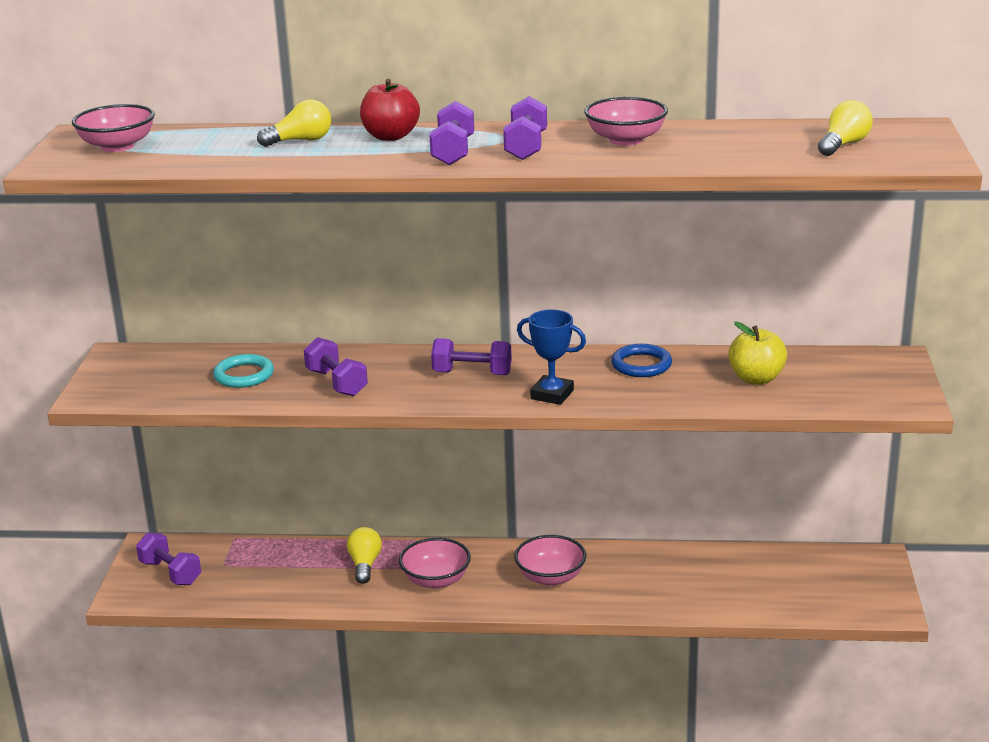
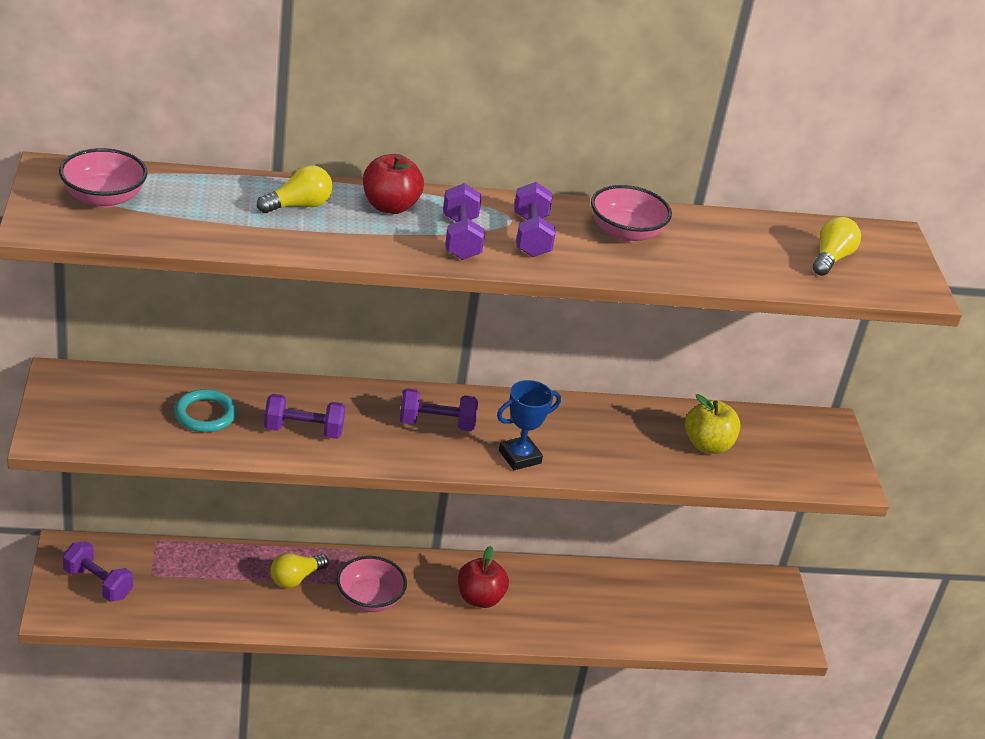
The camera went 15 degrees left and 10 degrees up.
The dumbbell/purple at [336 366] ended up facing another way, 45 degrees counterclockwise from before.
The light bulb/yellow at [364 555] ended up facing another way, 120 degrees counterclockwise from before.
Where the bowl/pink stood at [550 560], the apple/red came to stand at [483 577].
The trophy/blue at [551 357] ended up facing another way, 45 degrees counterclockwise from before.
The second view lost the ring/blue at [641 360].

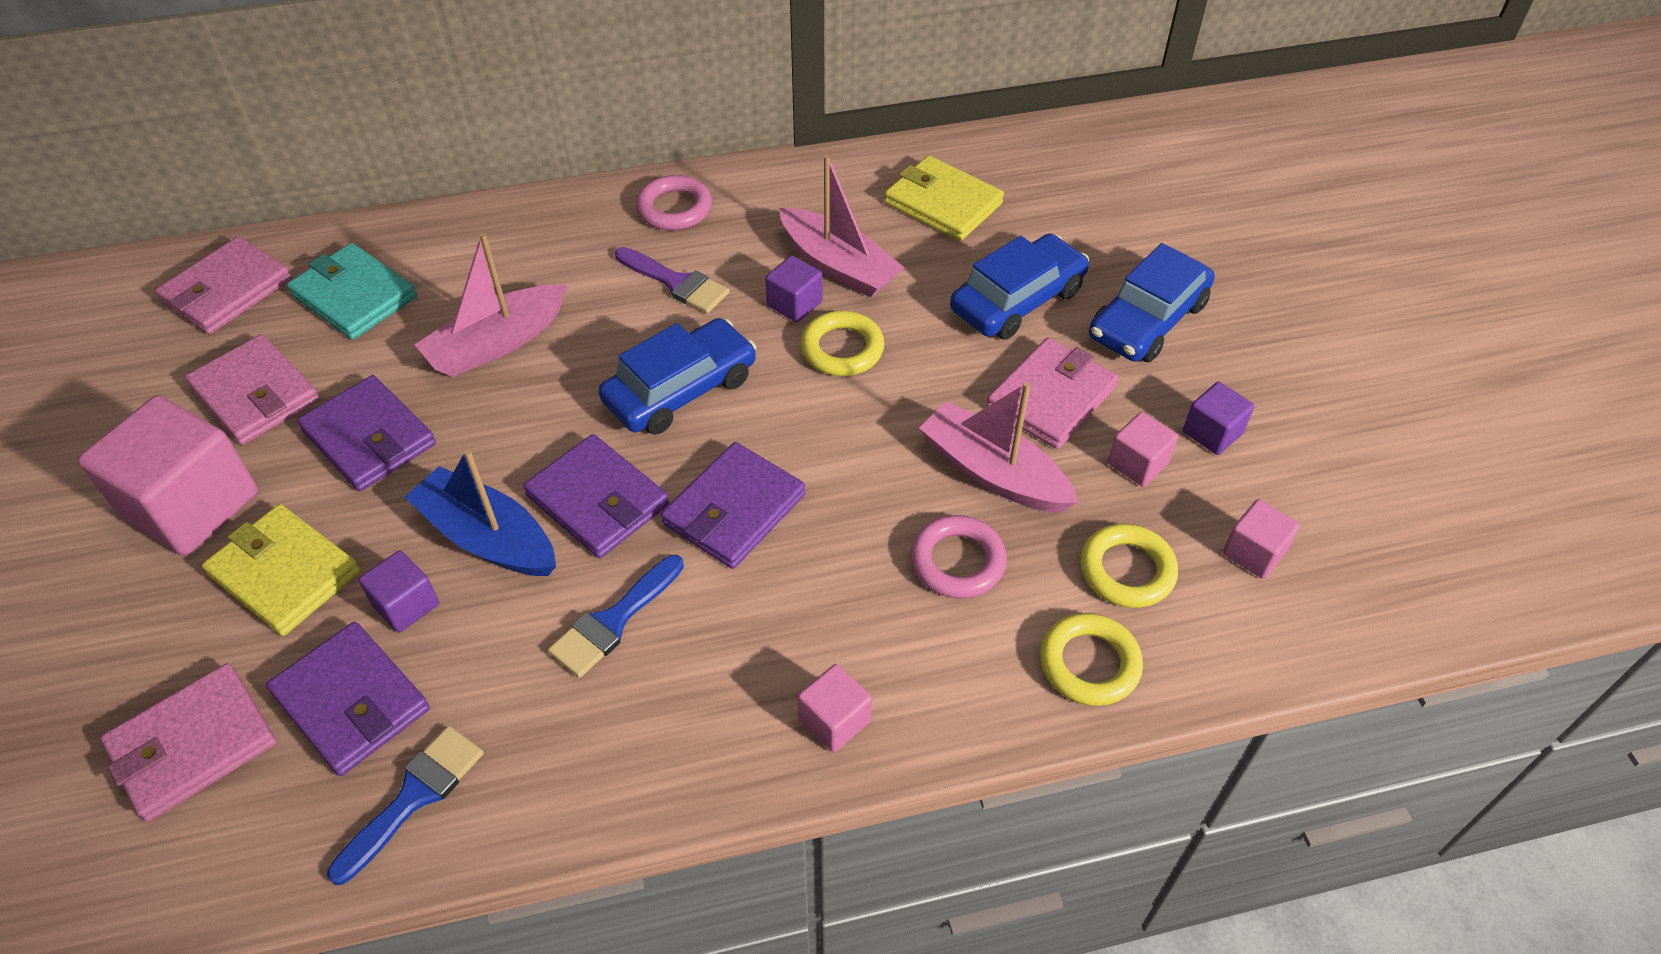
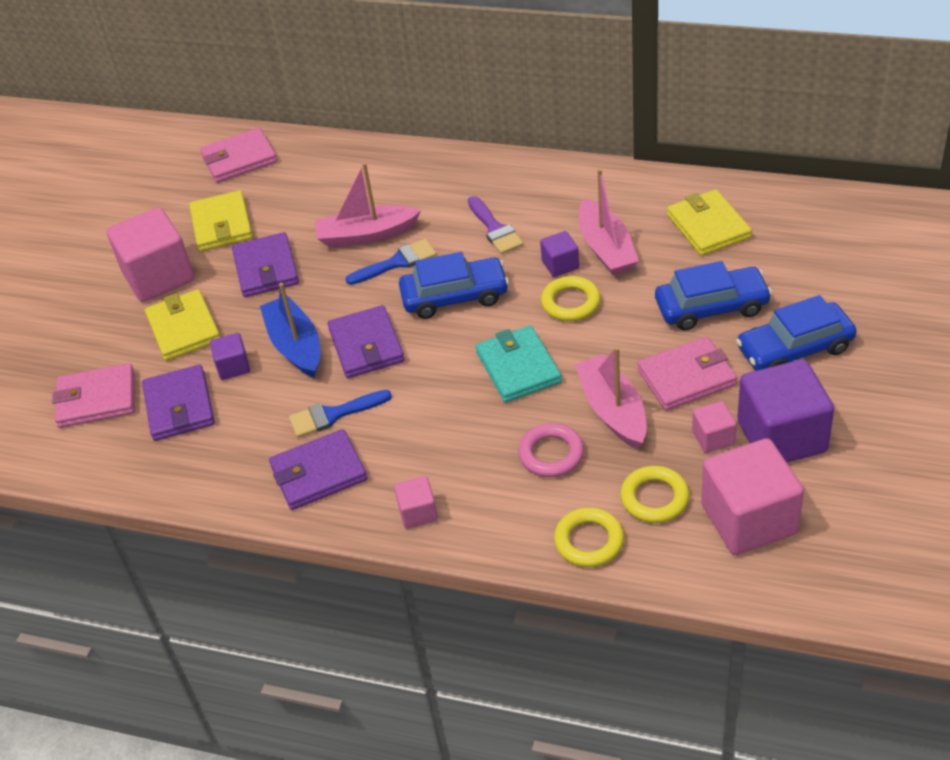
The camera went 35 degrees right and 5 degrees down.
What was the wallet/pink at [252 389] turned into the wallet/yellow at [221 220].
The wallet/turquoise ended up elsewhere, having gone from [352 291] to [519 364].
The brush/blue ended up elsewhere, having gone from [405 805] to [391 262].
The second view lost the ring/pink at [674 202].
The wallet/purple ended up elsewhere, having gone from [733 505] to [318 469].
The size of the cube/purple at [1218 418] changed by a factor of 2.08.
The size of the cube/pink at [1261 539] changed by a factor of 2.08.

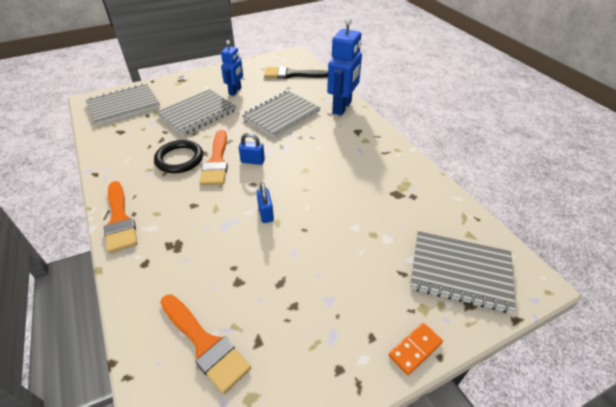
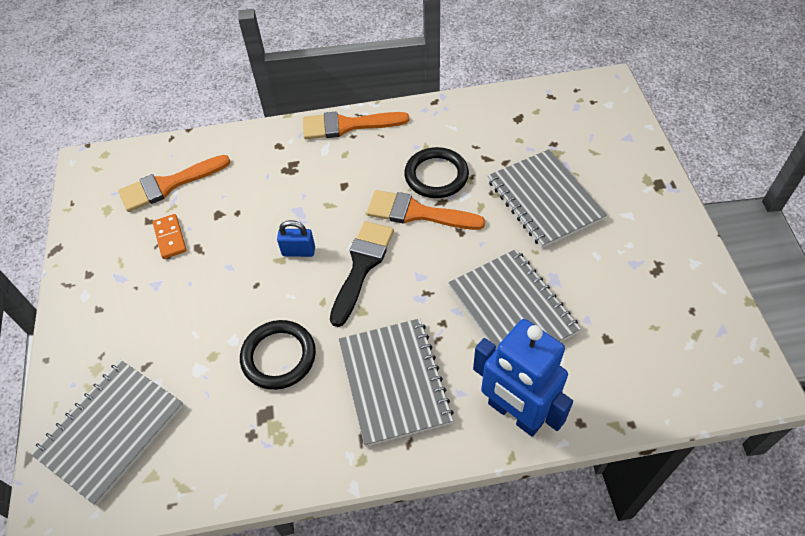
The camera went 110 degrees right and 10 degrees up.
The notebook/grey ended up elsewhere, having gone from [123 104] to [396 382].
The second view lost the robot/blue at [232 68].
The second view lost the padlock/blue at [252 149].
The brush/black ended up elsewhere, having gone from [296 72] to [362 274].
The domino/orange ended up elsewhere, having gone from [416 349] to [170 236].
The second view gained the ring/black at [278 355].

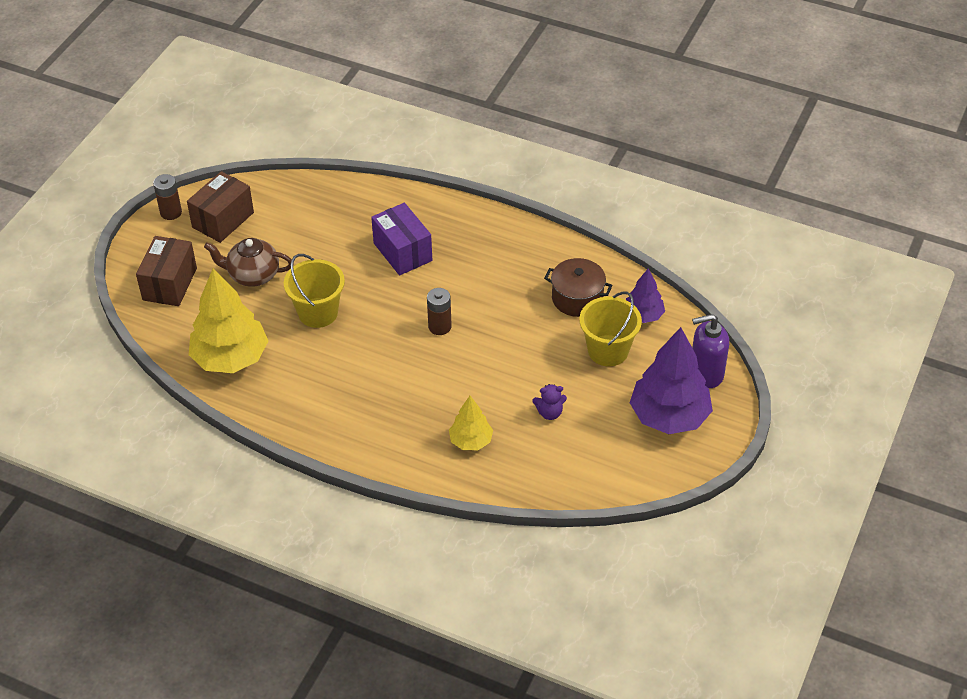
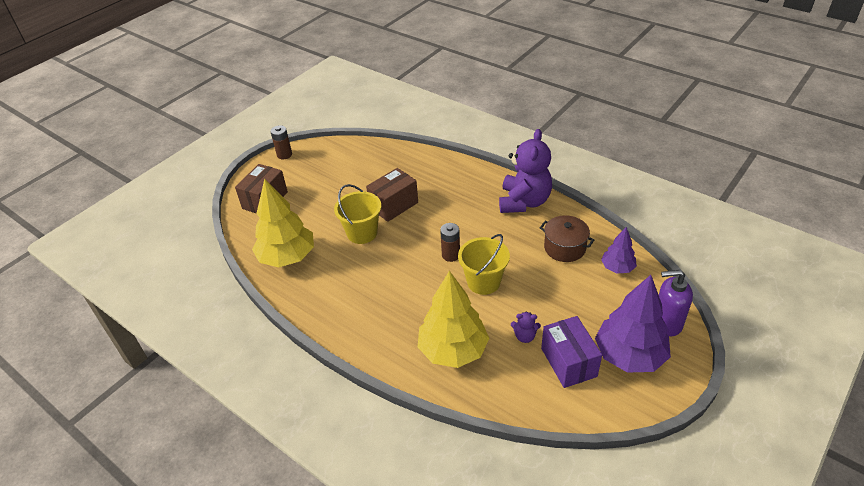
The camera went 15 degrees right and 5 degrees down.
The box/brown ended up elsewhere, having gone from [220 207] to [392 195].
The second view lost the teapot/brown at [248 262].
The box/purple ended up elsewhere, having gone from [401 239] to [571 352].
The size of the tree/yellow at [471 423] changed by a factor of 1.87.
The bucket/yellow ended up elsewhere, having gone from [610 328] to [484 264].
The second view gained the teddy bear/purple at [525 171].

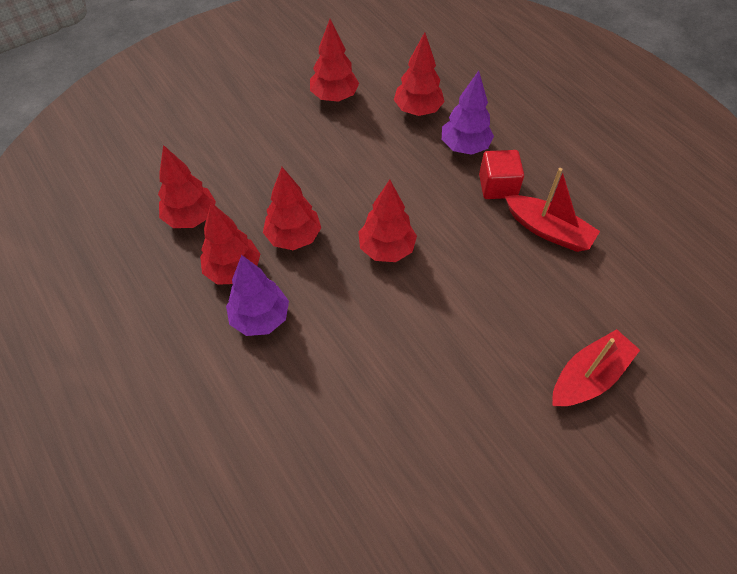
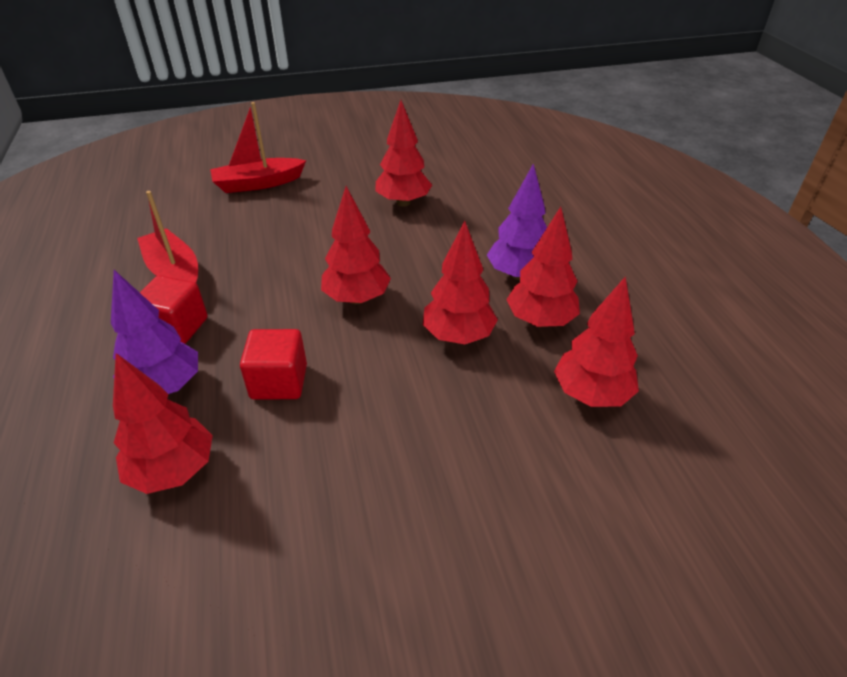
The camera went 160 degrees left and 15 degrees down.
The tree/red ended up elsewhere, having gone from [334 60] to [403 153].
The second view gained the cube/red at [273 364].

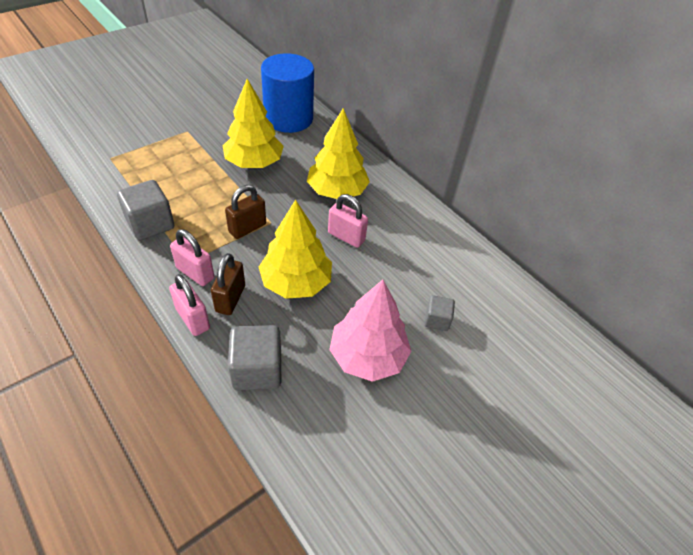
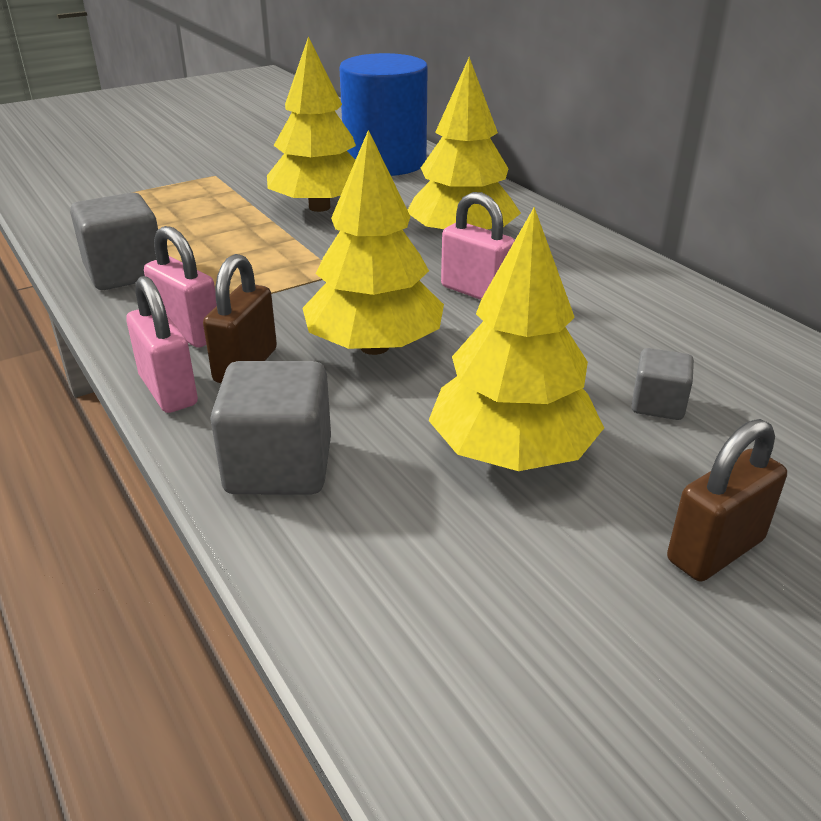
The camera went 10 degrees right and 15 degrees down.
The padlock/brown ended up elsewhere, having gone from [245 212] to [727 500].
What was the tree/pink at [370 331] turned into the tree/yellow at [516 339].

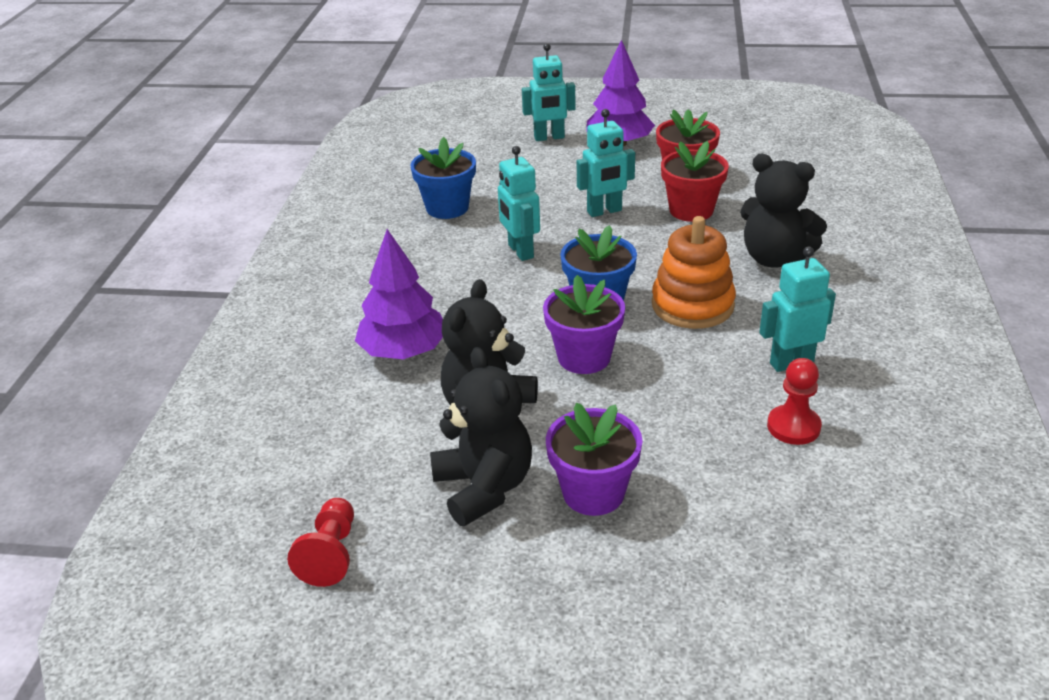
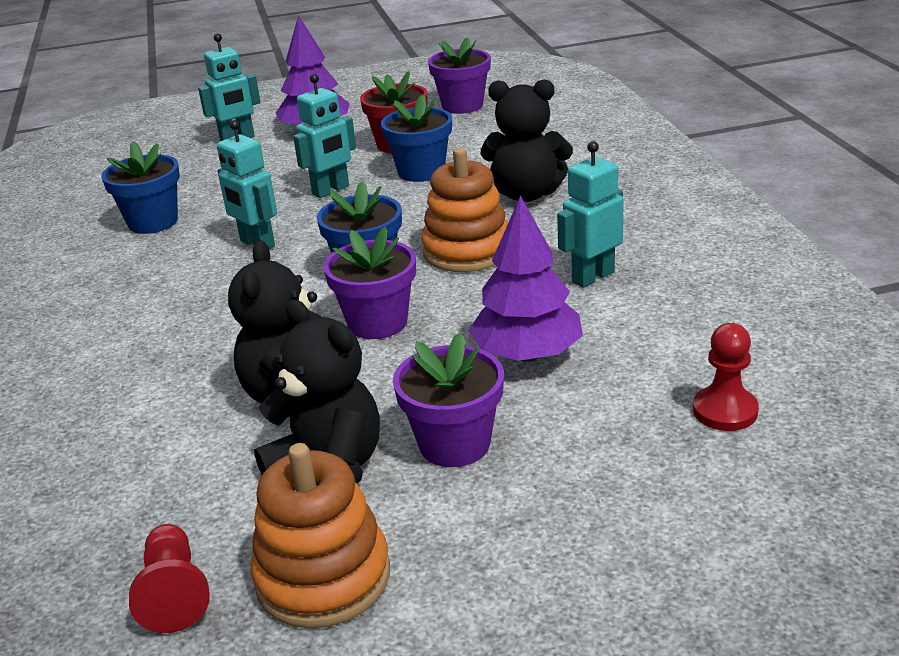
The camera went 20 degrees left and 5 degrees down.
The tree/purple ended up elsewhere, having gone from [399 294] to [525 278].
What was the flower pot/red at [695 181] turned into the flower pot/blue at [416 138].
The pawn/red ended up elsewhere, having gone from [794 401] to [726 377].
The second view gained the stacking toy/orange at [320 536].
The second view gained the flower pot/purple at [459 75].

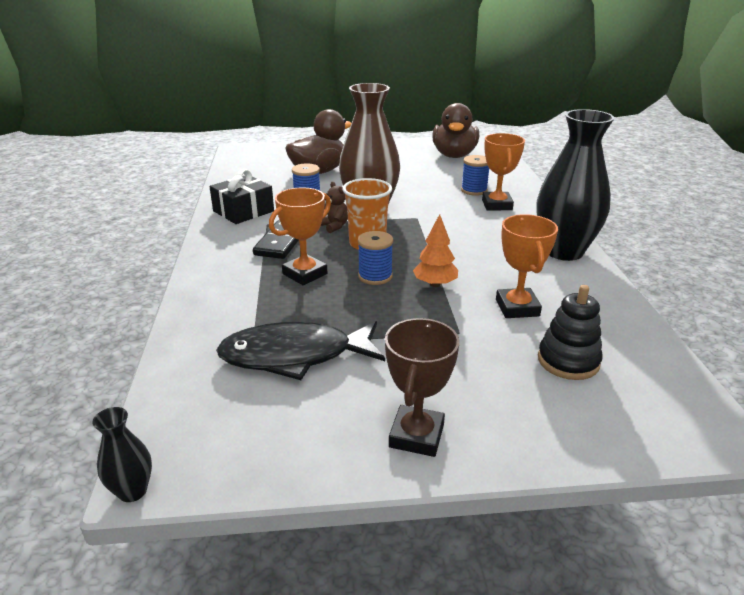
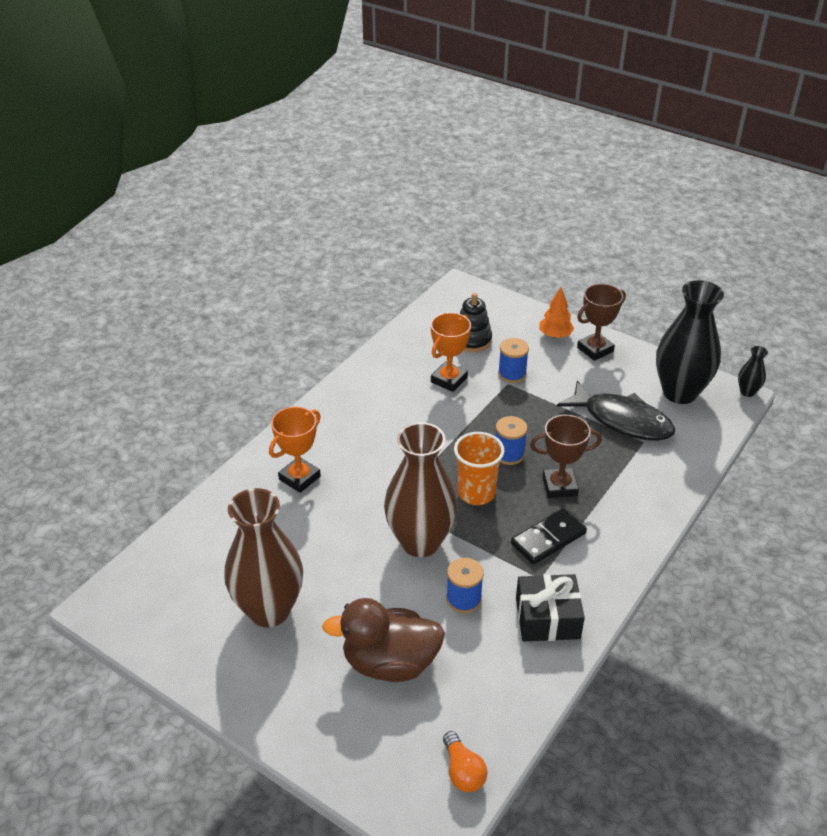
The camera went 140 degrees left and 10 degrees up.
What was the trophy/orange at [300 236] turned into the trophy/brown at [566 456].
The second view lost the teddy bear/brown at [334 207].
The tree/orange ended up elsewhere, having gone from [435 250] to [556 312].
The second view lost the duck/brown at [455 130].
The spool/blue ended up elsewhere, having gone from [475 175] to [513 360].
The vase/black ended up elsewhere, having gone from [575 185] to [690 342].
The second view gained the vase/brown at [263 557].
The second view gained the light bulb/orange at [465 761].

